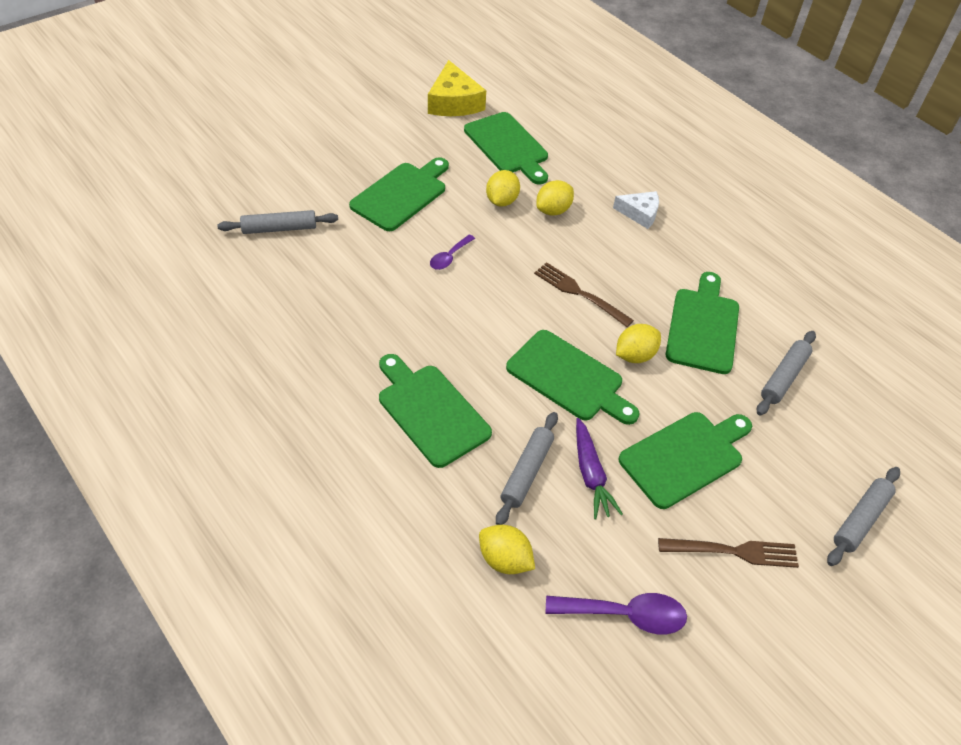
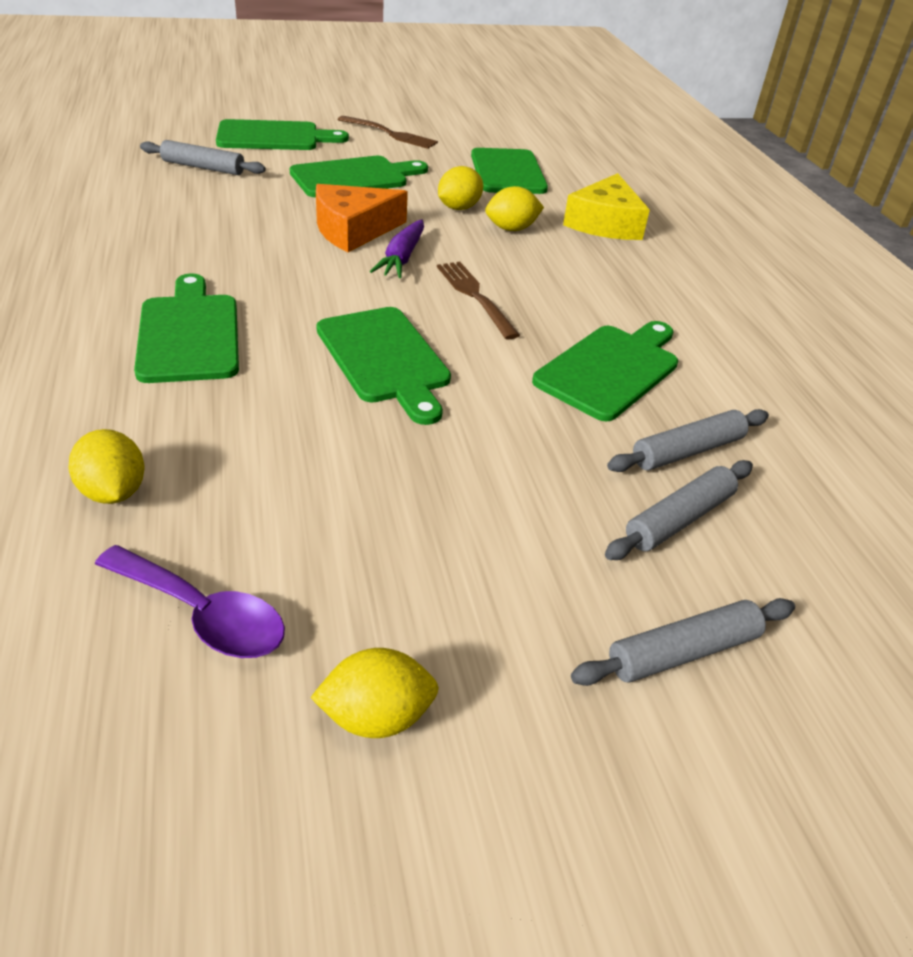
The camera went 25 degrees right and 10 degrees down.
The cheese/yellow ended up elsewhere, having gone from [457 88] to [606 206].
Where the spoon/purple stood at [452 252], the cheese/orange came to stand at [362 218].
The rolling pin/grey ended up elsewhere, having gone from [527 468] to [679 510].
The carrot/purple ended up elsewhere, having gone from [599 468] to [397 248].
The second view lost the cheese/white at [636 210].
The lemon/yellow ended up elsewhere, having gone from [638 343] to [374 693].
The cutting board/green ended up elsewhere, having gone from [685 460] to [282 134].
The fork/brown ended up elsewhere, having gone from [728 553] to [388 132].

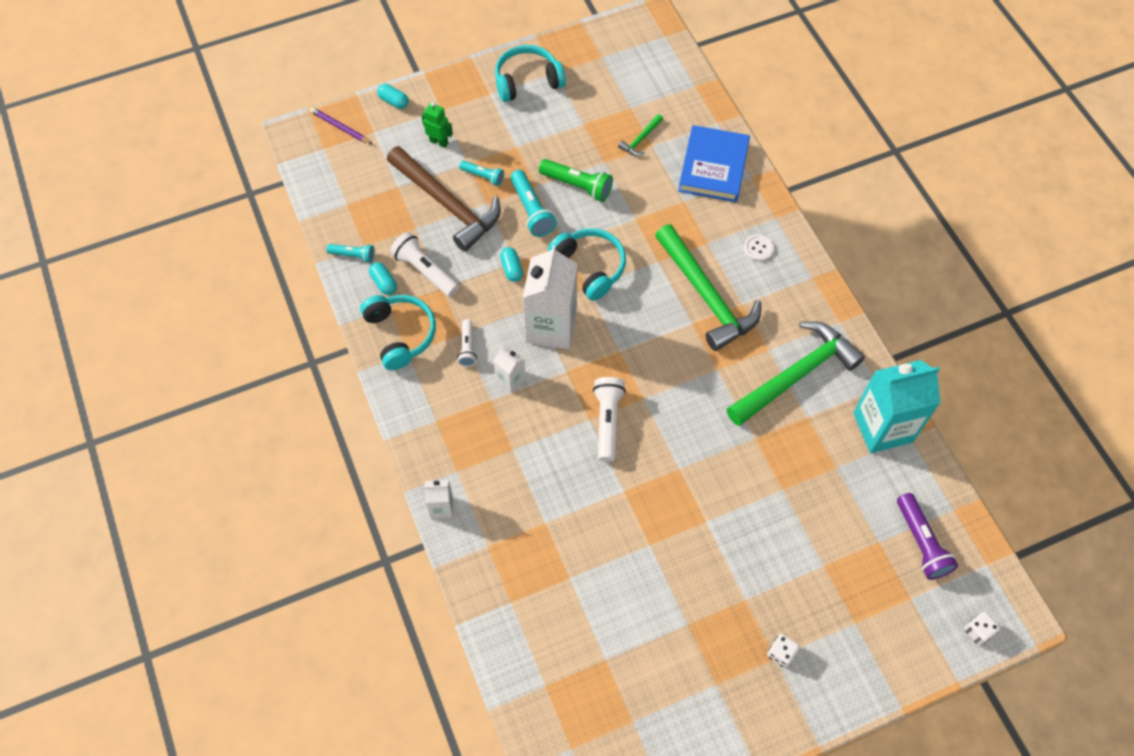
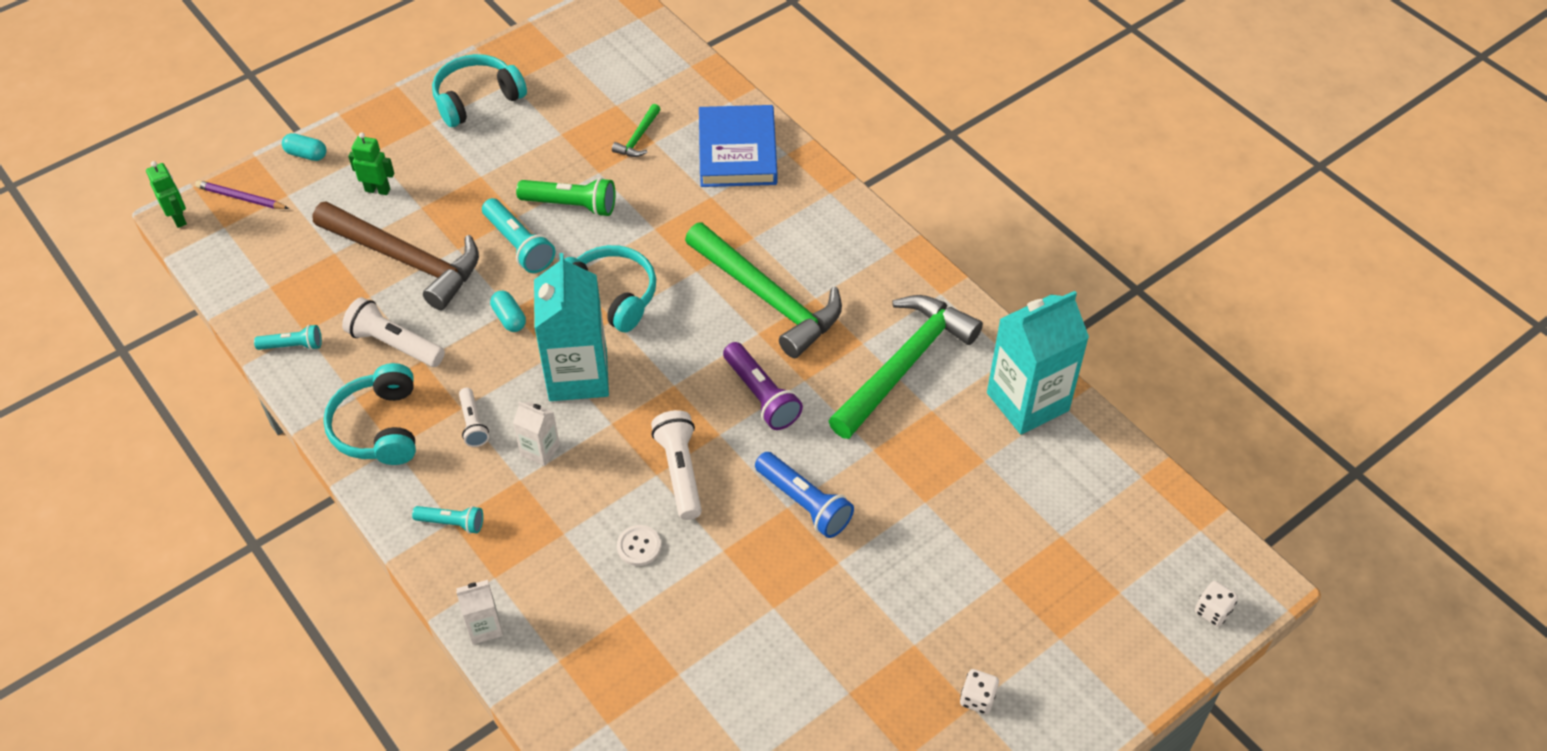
The camera went 15 degrees left and 10 degrees down.
The headphones/turquoise at [398 332] ended up facing another way, 150 degrees counterclockwise from before.
The second view lost the capsule/turquoise at [383 278].
The flashlight/turquoise ended up elsewhere, having gone from [481 173] to [447 520].
What was the carton/white at [550 297] turned into the carton/turquoise at [571 327].
The button/white ended up elsewhere, having gone from [759 248] to [639 545].
The flashlight/purple ended up elsewhere, having gone from [927 536] to [763 386].
The second view gained the robot/green at [166 194].
The second view gained the flashlight/blue at [804 495].

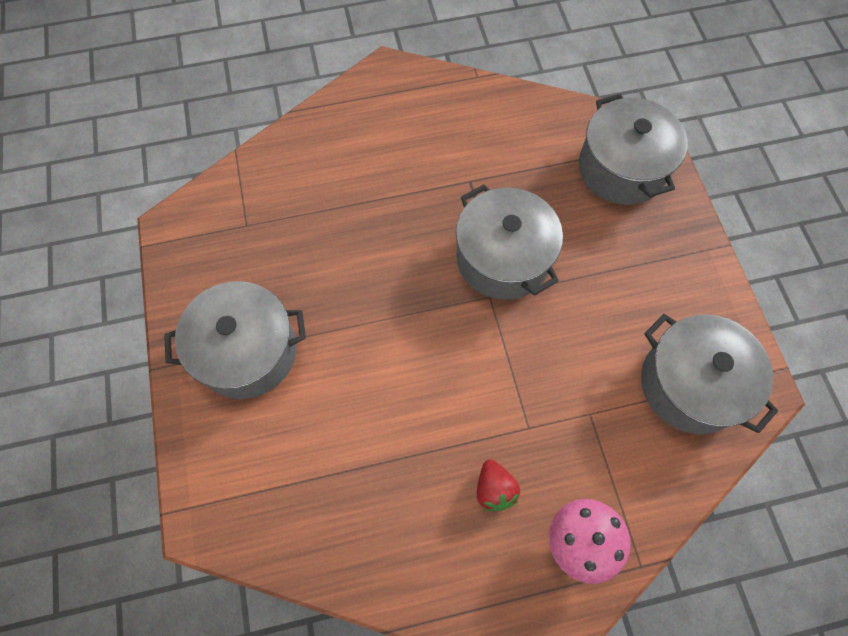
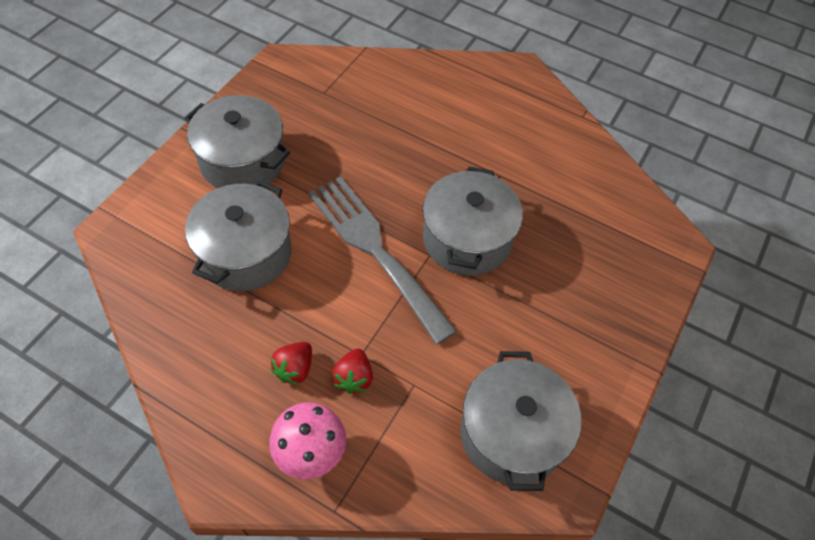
The camera went 40 degrees right and 10 degrees down.
The pot/grey ended up elsewhere, having gone from [633 149] to [238 235].
The second view gained the fork/grey at [382 260].
The second view gained the strawberry/red at [352 371].

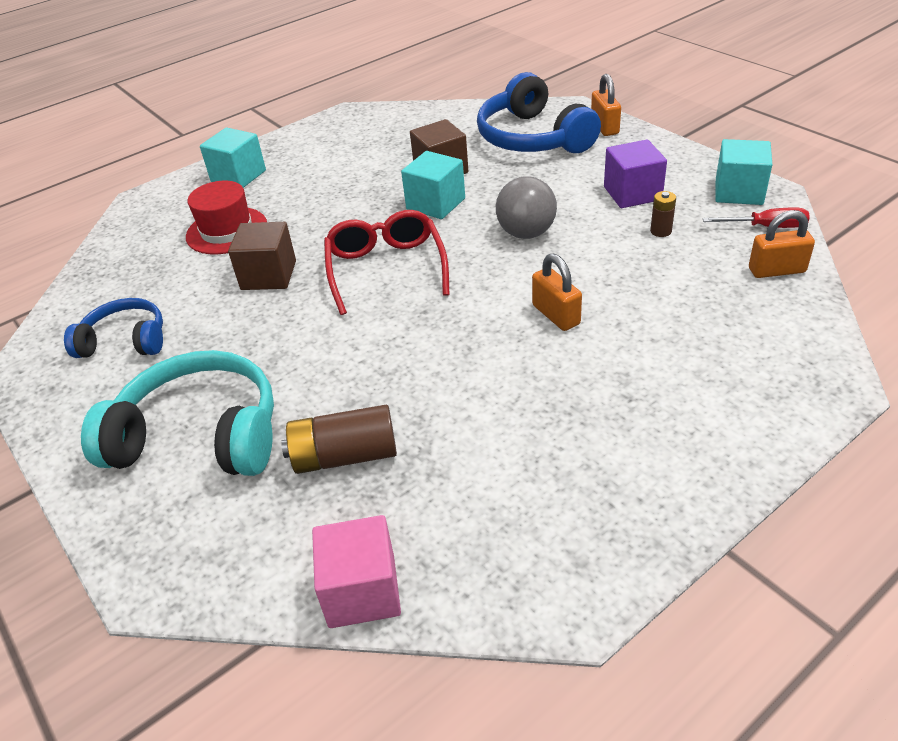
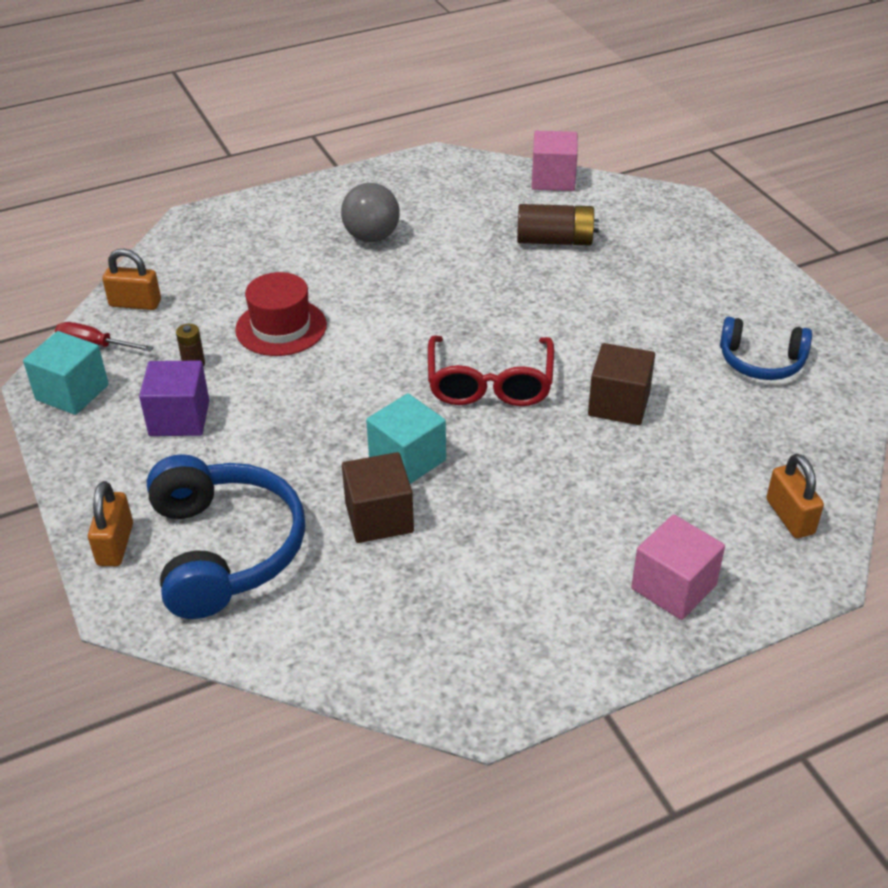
The camera went 170 degrees left and 0 degrees up.
The second view lost the headphones/turquoise at [177 413].
The hat/red ended up elsewhere, having gone from [226 217] to [281 314].
What was the cube/turquoise at [233 157] turned into the cube/pink at [678 567].
The ball/grey ended up elsewhere, having gone from [526 207] to [370 212].
The padlock/orange ended up elsewhere, having gone from [557 292] to [795 496].

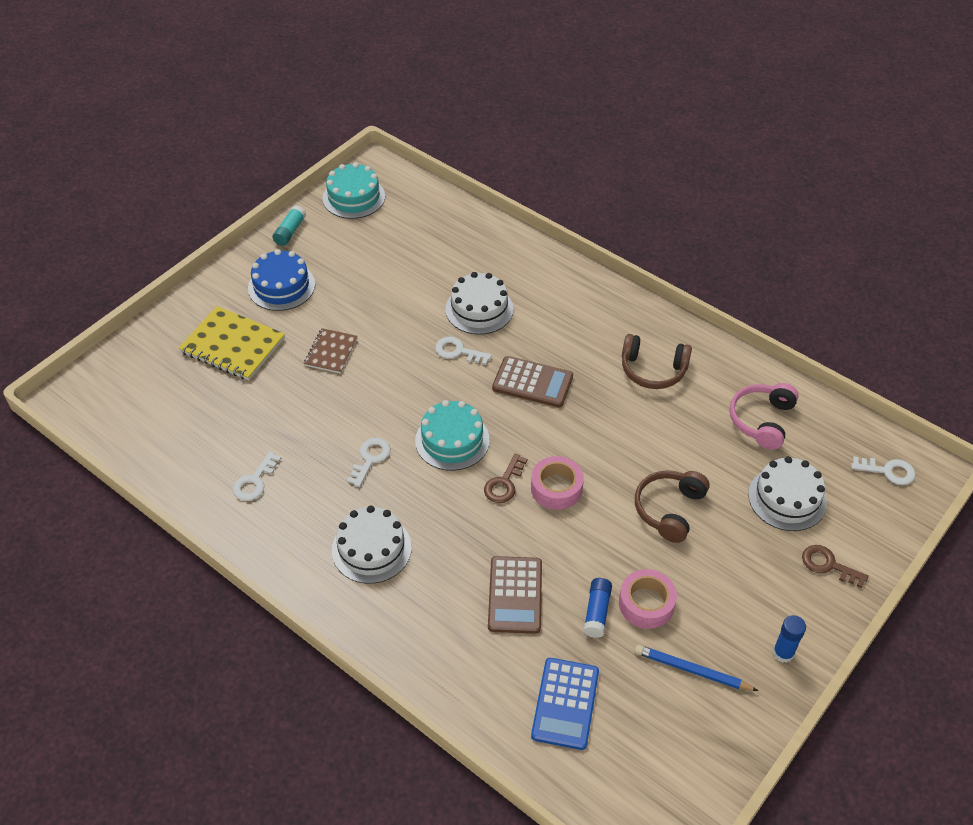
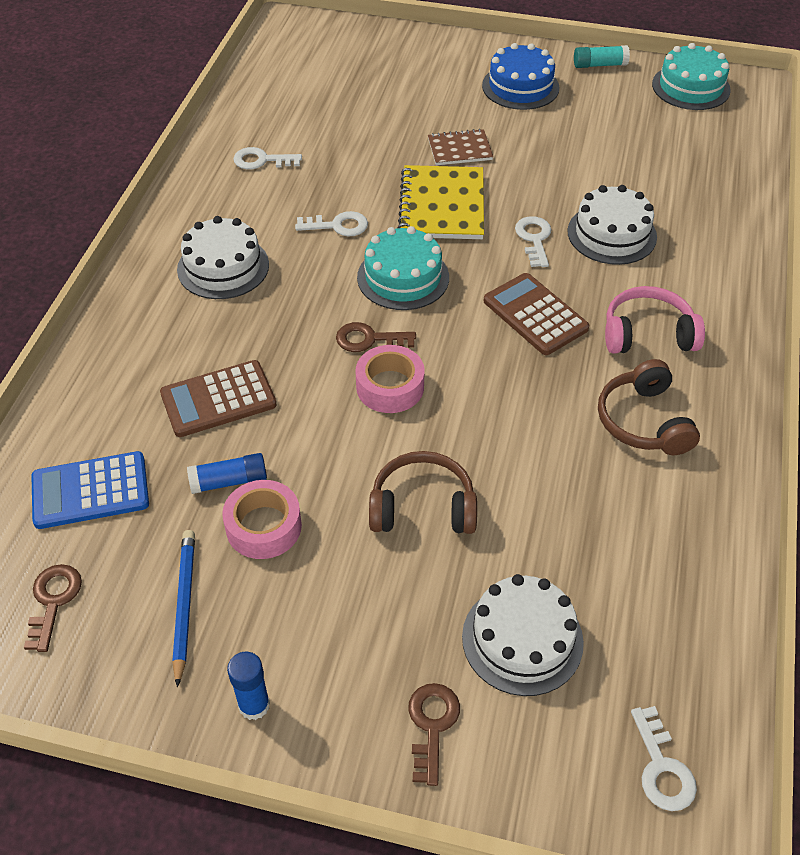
The camera went 65 degrees right and 0 degrees up.
The notebook/yellow ended up elsewhere, having gone from [232 343] to [441 202].
The calculator/brown at [532 381] ended up facing another way, 150 degrees clockwise from before.
The headphones/pink ended up elsewhere, having gone from [764 416] to [655 320].
The second view gained the key/brown at [53 608].

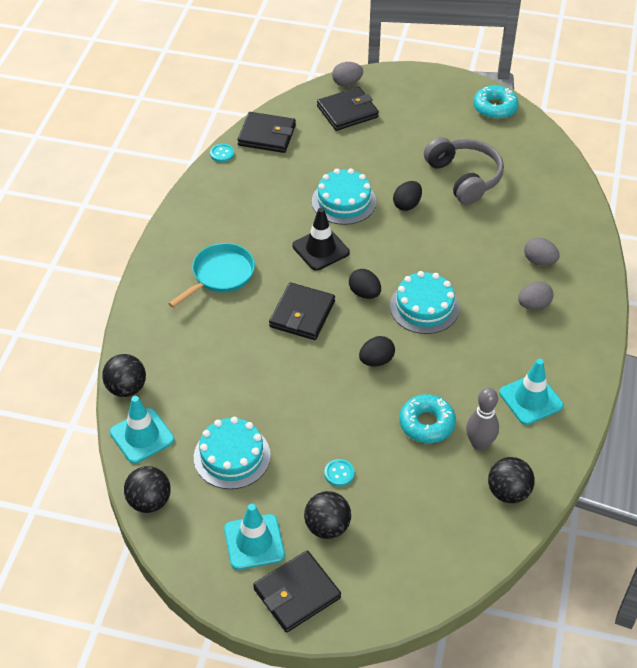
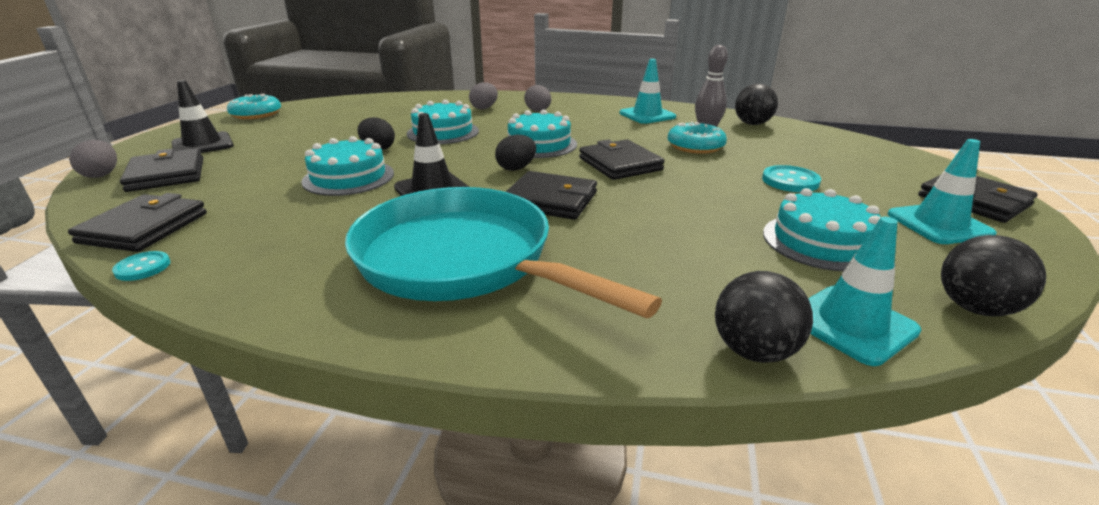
The camera went 90 degrees left and 20 degrees down.
The size of the pan/turquoise at [211 275] changed by a factor of 1.82.
The second view lost the ball/black at [327 515].
The size of the button/turquoise at [339 472] changed by a factor of 1.55.
Where the egg/black stood at [377 351], the wallet/black came to stand at [622 159].
The second view lost the headphones/grey at [464 171].
The second view gained the traffic cone/black at [203 116].
The second view gained the cake/turquoise at [443 121].

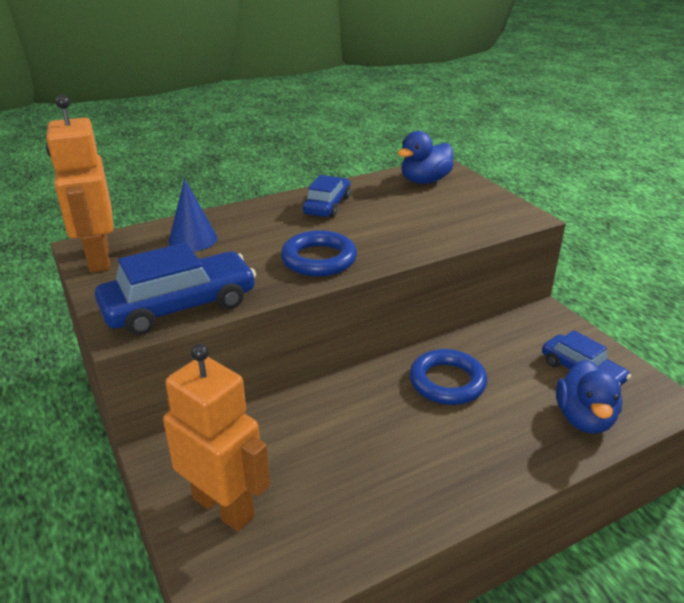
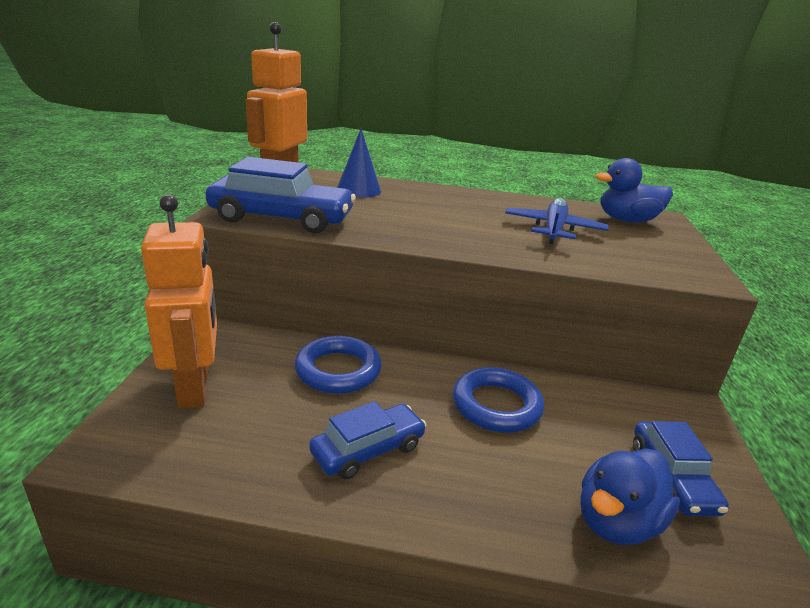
The camera went 35 degrees right and 5 degrees down.
The ring/blue ended up elsewhere, having gone from [319 253] to [338 364].
The car/blue ended up elsewhere, having gone from [327 196] to [367 440].
The second view gained the plane/blue at [557 221].

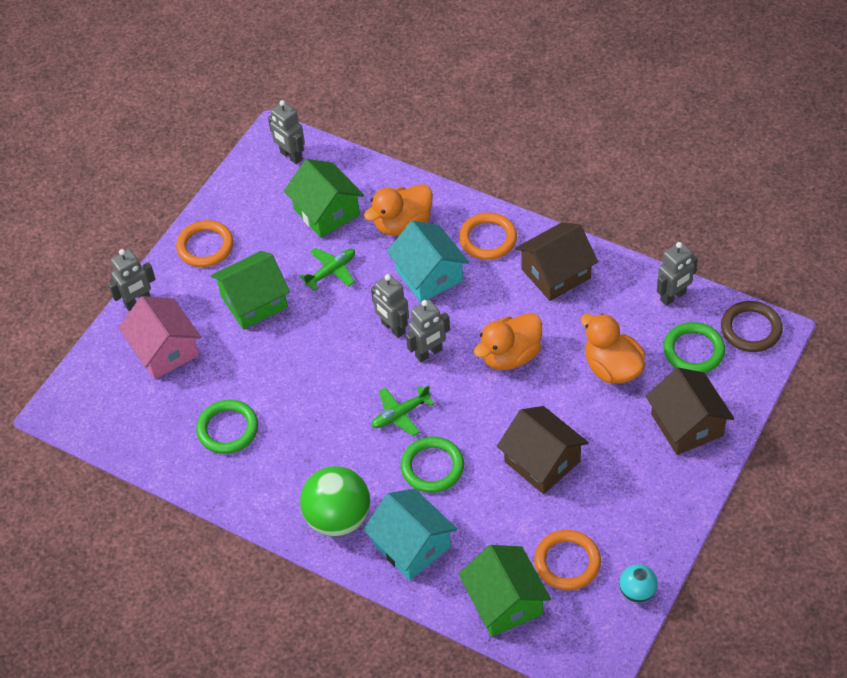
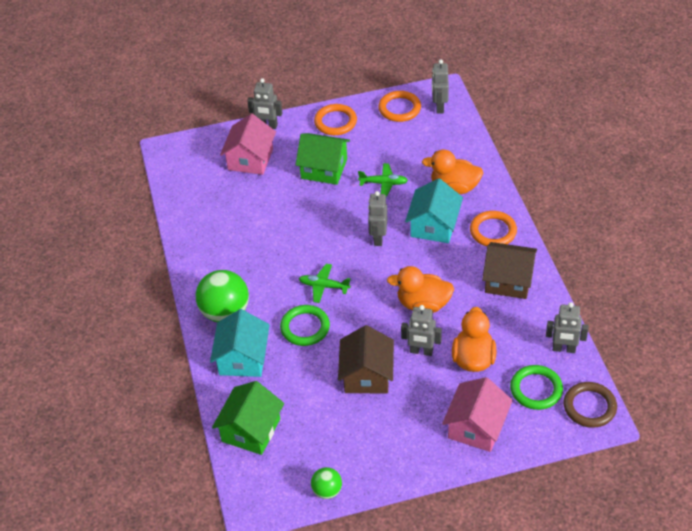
The camera went 45 degrees right and 5 degrees down.
The second view lost the ring/green at [227 427].
The second view lost the house/green at [324 198].
The robot/grey ended up elsewhere, having gone from [428 331] to [421 330].
The ring/orange ended up elsewhere, having gone from [567 560] to [399 106].
What was the ball/turquoise at [638 583] turned into the ball/green at [326 483].
What was the house/brown at [690 411] turned into the house/pink at [477 414].

